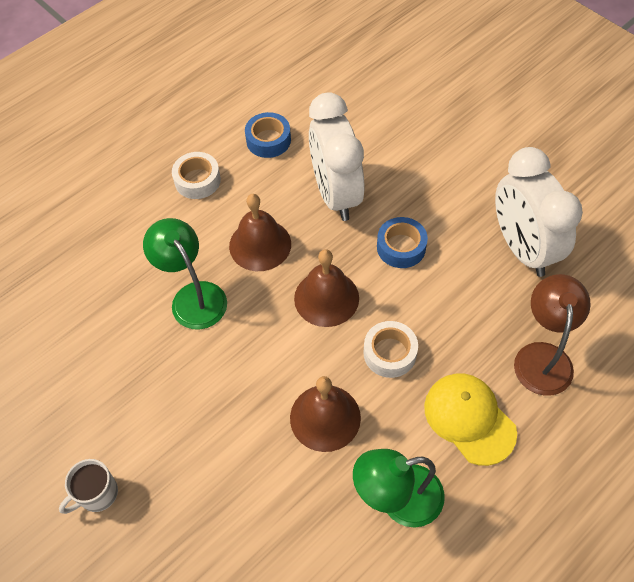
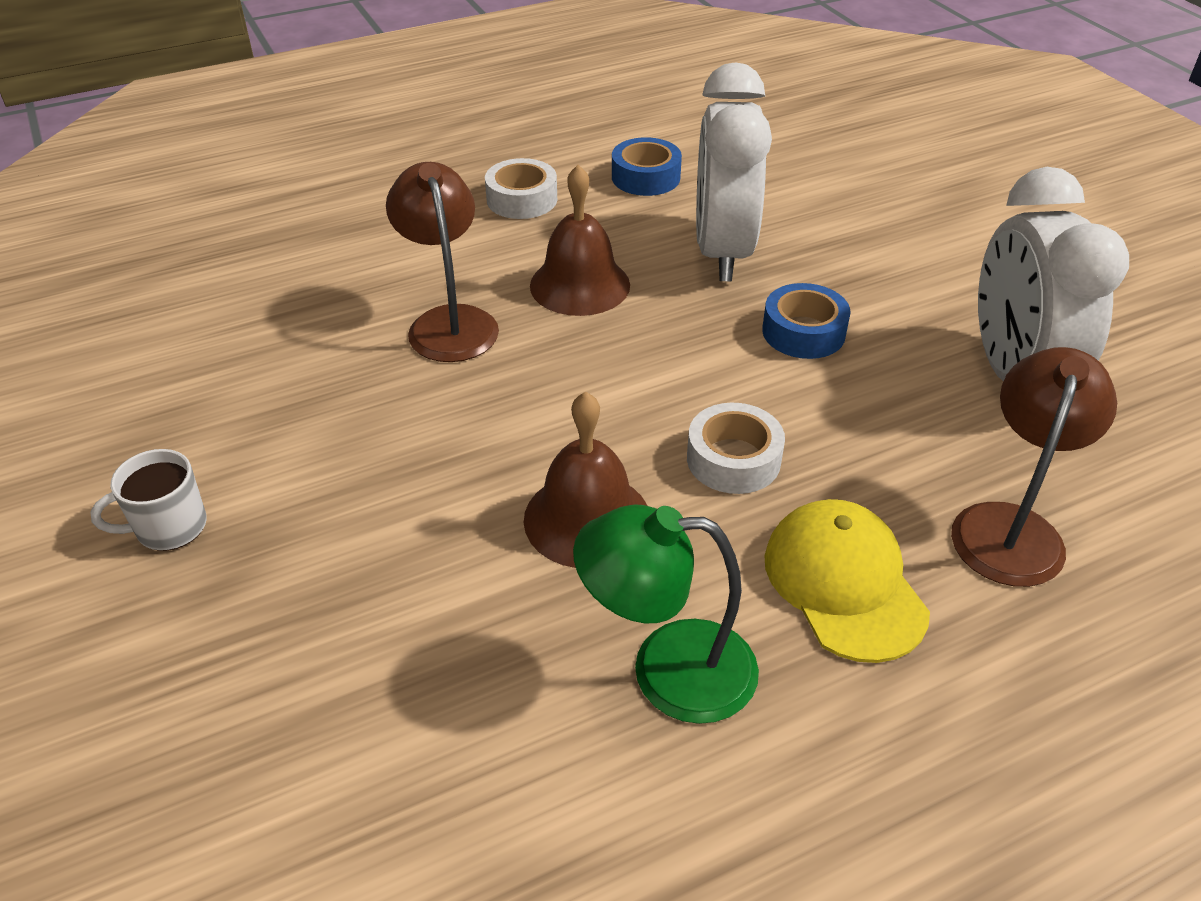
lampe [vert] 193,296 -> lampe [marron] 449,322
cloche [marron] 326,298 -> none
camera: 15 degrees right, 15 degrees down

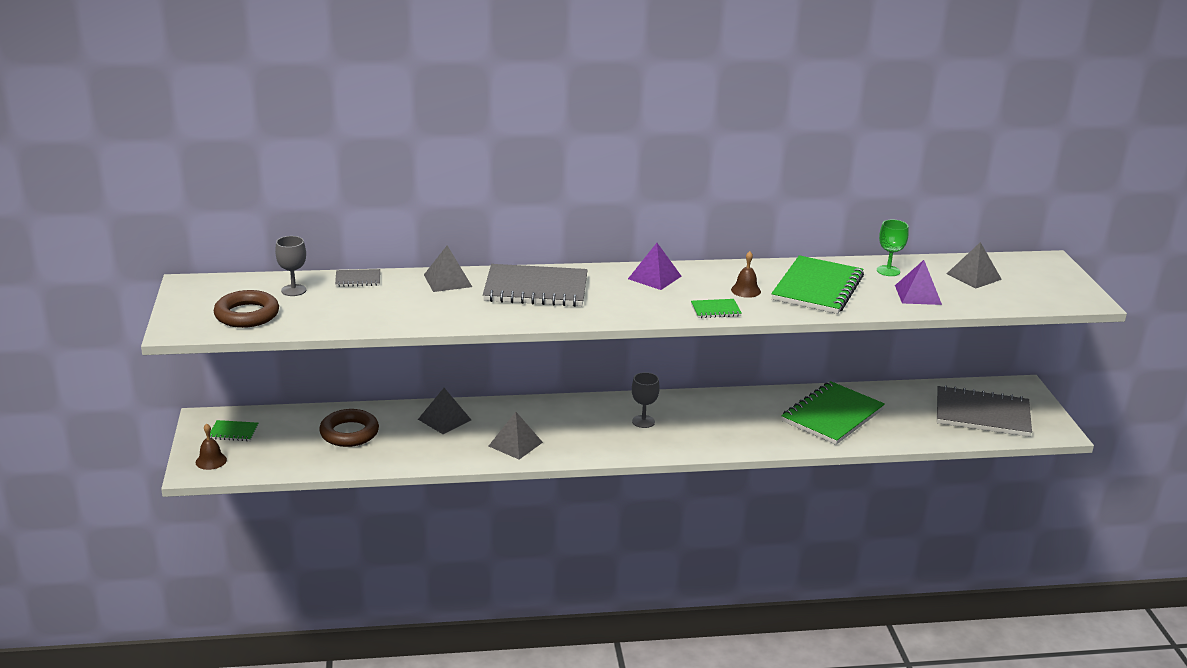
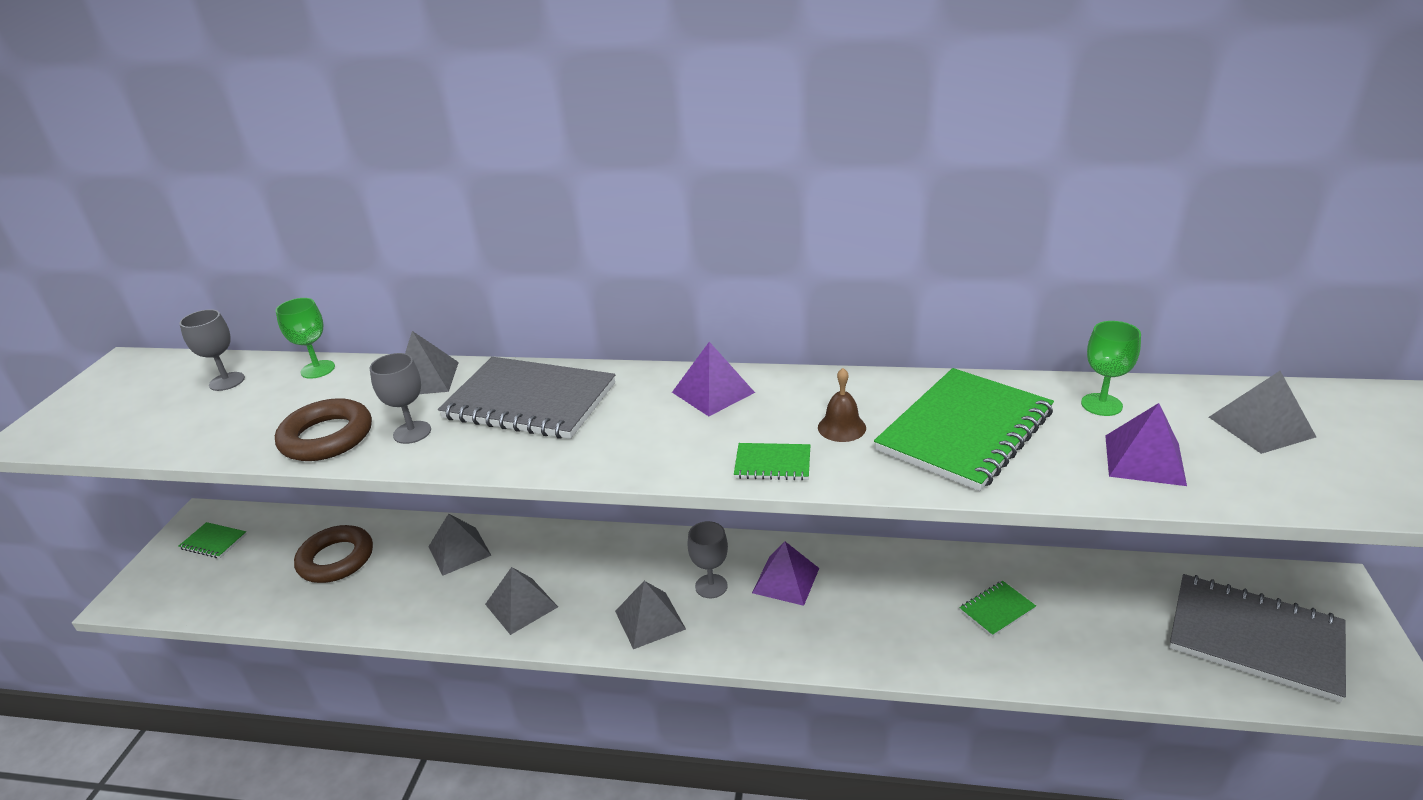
cloche [marron] 211,461 -> none
anneau [marron] 247,315 -> anneau [marron] 327,437, moved
carnet [gris] 358,279 -> verre à pied [vert] 318,369
carnet [vert] 832,416 -> carnet [vert] 997,610, x0.44
none -> verre à pied [gris] 412,432
none -> pyramide [gris] 650,620
none -> pyramide [violet] 785,580
camera: 20 degrees right, 5 degrees up

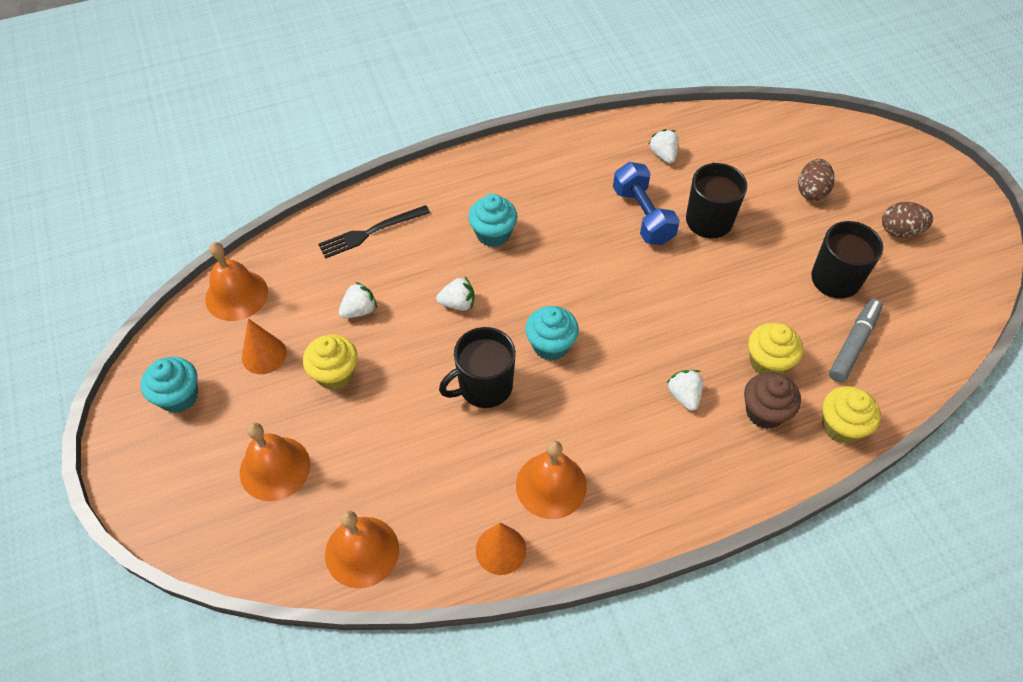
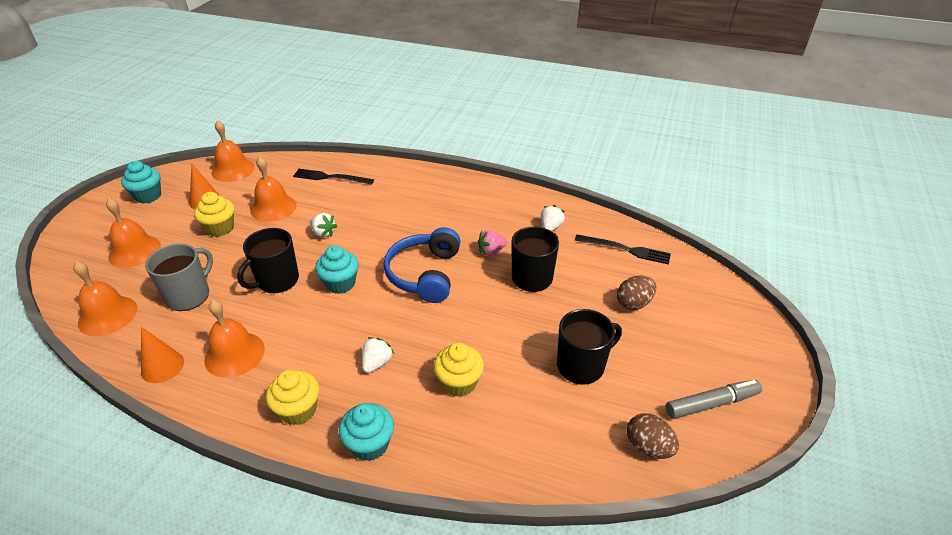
fraise [blanc] 359,310 -> cloche [orange] 273,207
tasse [noir] 484,386 -> tasse [noir] 277,280, 60 degrees counterclockwise
muffin [turquoise] 493,234 -> muffin [turquoise] 370,444, moved
haltère [bleu] 642,216 -> fraise [rose] 491,251
muffin [marron] 764,412 -> none
muffin [jaune] 841,426 -> muffin [jaune] 298,410, moved
feutre [gris] 853,344 -> feutre [gris] 711,404, moved
œuf [marron] 900,231 -> œuf [marron] 648,447, moved
none -> tasse [gris] 189,295
none -> casque audio [bleu] 425,274
none -> fourchette [noir] 625,249
camera: 40 degrees right, 15 degrees down

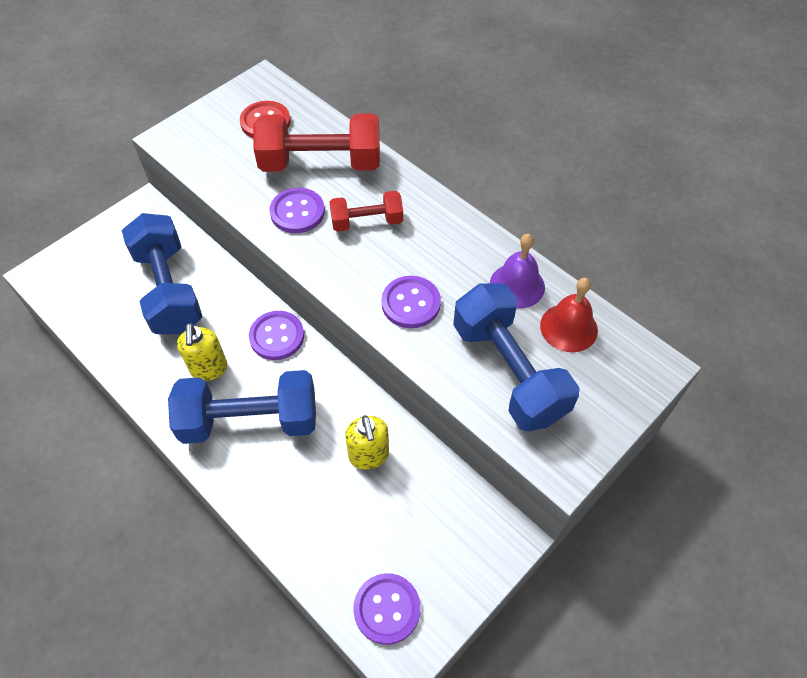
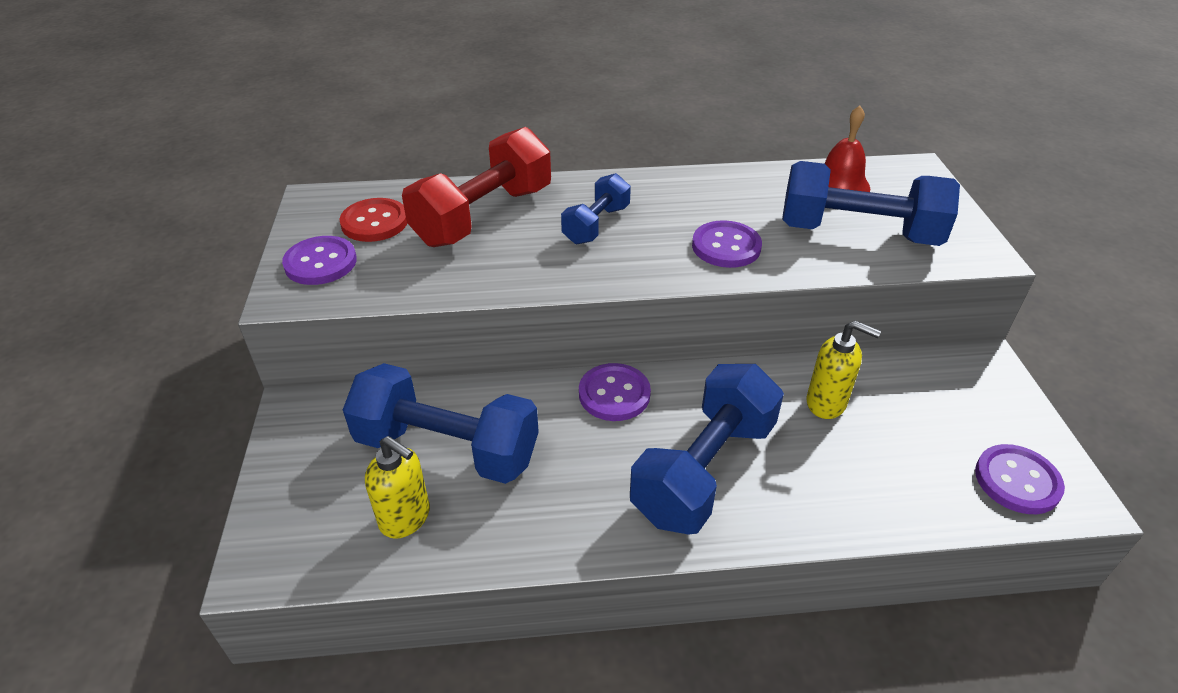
distributeur de savon [jaune] 209,369 -> distributeur de savon [jaune] 405,518, moved
bouton [violet] 297,212 -> bouton [violet] 320,263, moved
haltère [rouge] 367,222 -> haltère [bleu] 596,225
cloche [violet] 517,285 -> none
camera: 50 degrees left, 15 degrees down

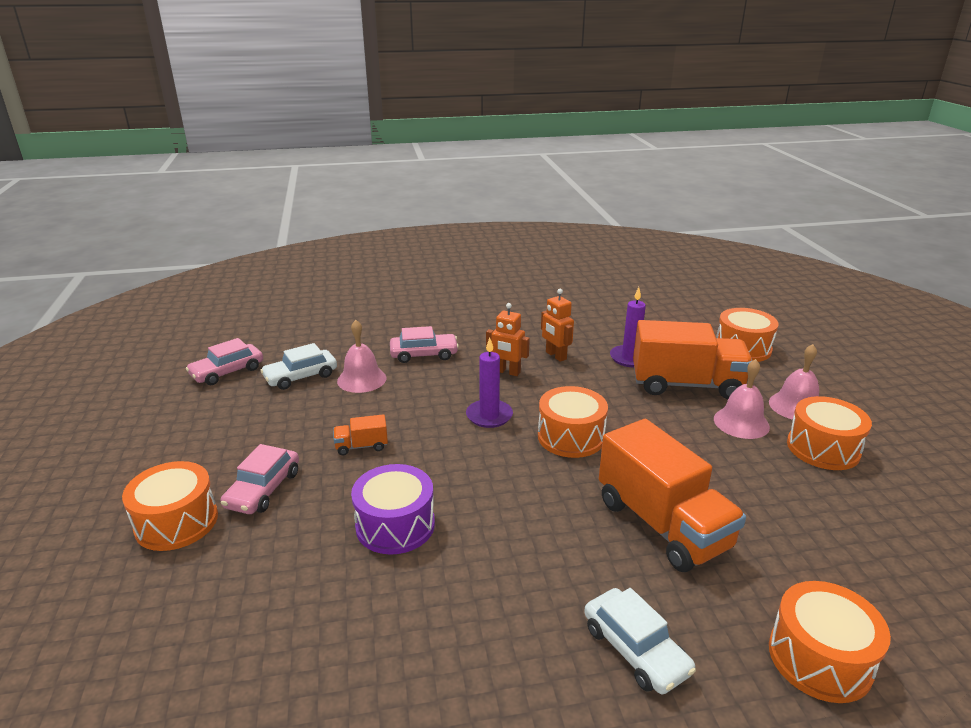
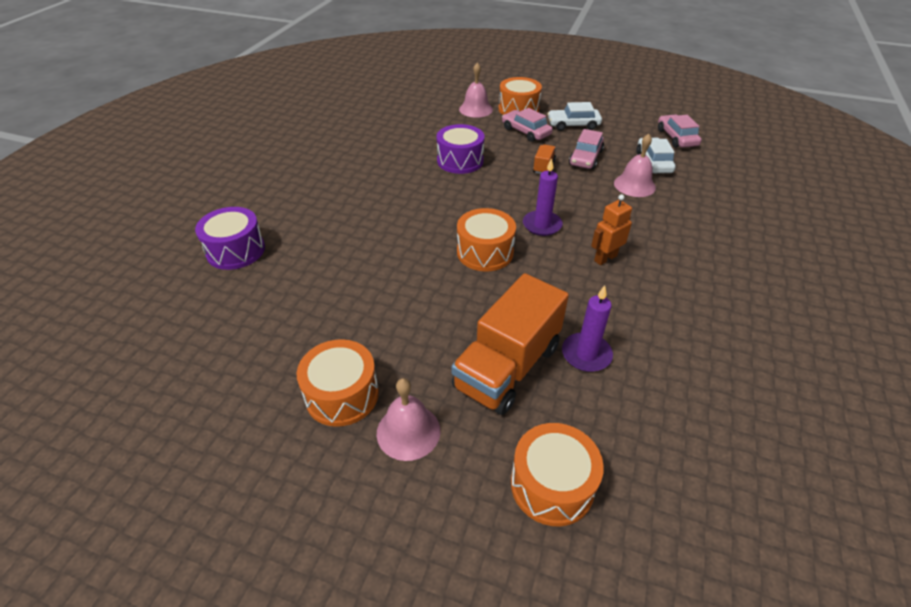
voiture [rose] 424,354 -> voiture [rose] 585,157, moved
robot [orange] 555,356 -> none
voiture [blanc] 635,649 -> voiture [blanc] 573,125, moved
camion [orange] 662,524 -> none
cloche [rose] 741,422 -> cloche [rose] 475,109, moved
tambour [orange] 819,658 -> tambour [violet] 236,250
camera: 120 degrees right, 15 degrees up

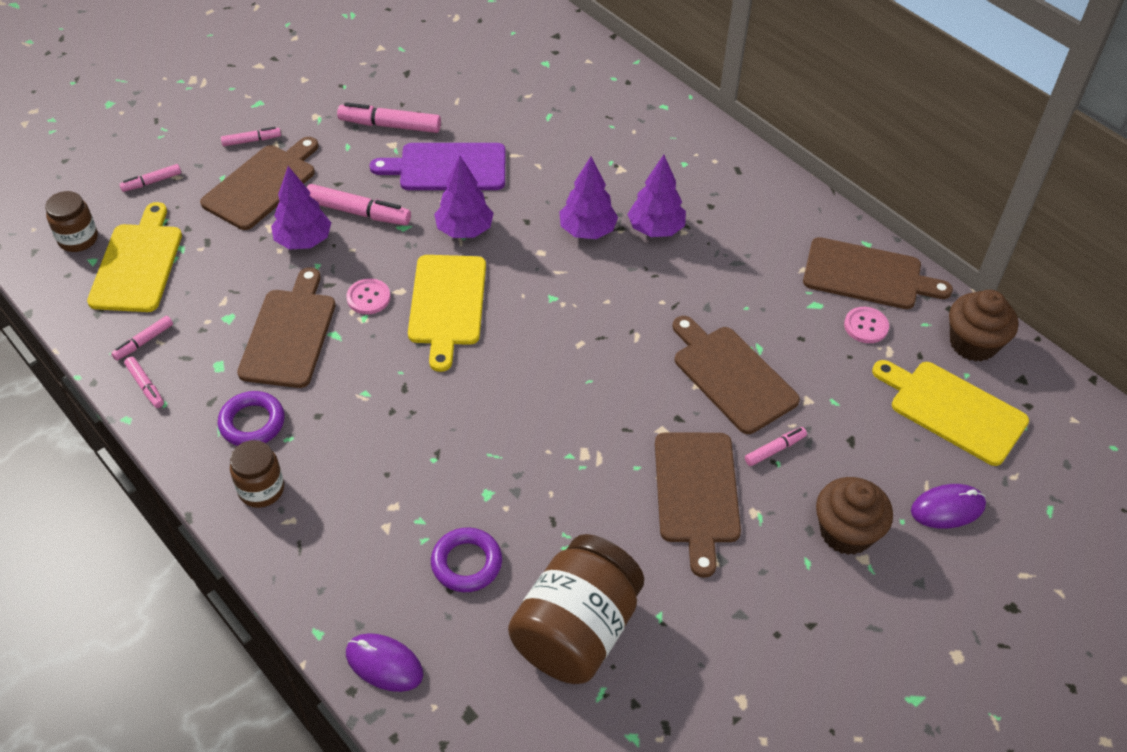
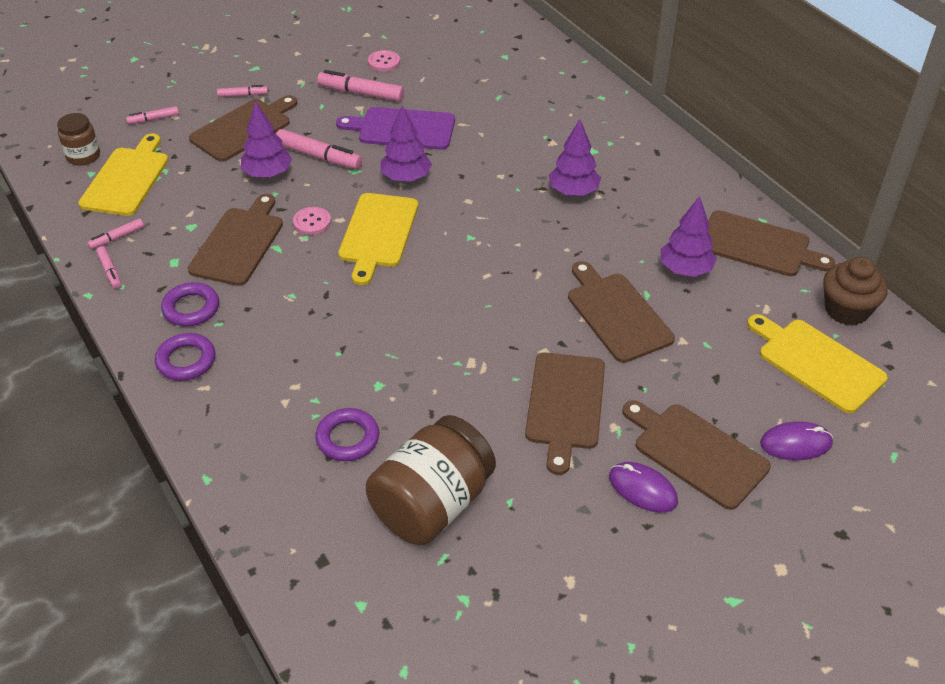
bocal [marron] 261,489 -> anneau [violet] 186,360
souris [violet] 384,664 -> souris [violet] 642,489, moved
arbre [violet] 587,231 -> arbre [violet] 685,269, moved
feutre [rose] 775,450 -> none
muffin [marron] 846,532 -> planche à découper [marron] 696,452
bouton [rose] 866,326 -> bouton [rose] 384,62, moved
camera: 10 degrees right, 5 degrees down

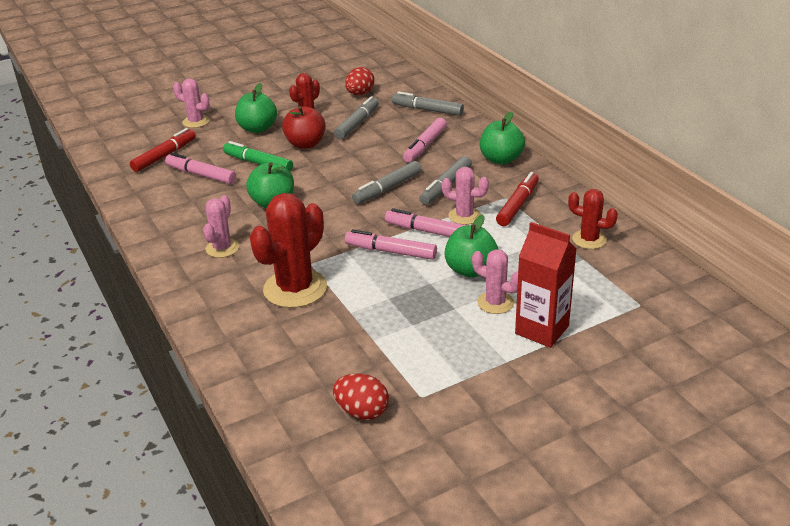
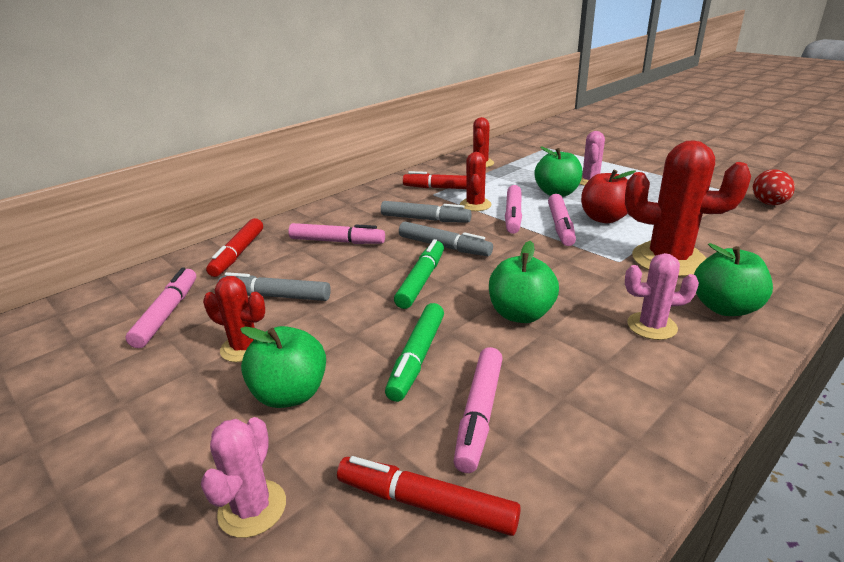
pomme [rouge] 305,144 -> pomme [rouge] 604,218, moved
œuf [rouge] 360,94 -> feutre [rose] 167,313
feutre [gris] 427,110 -> feutre [rouge] 238,254
cactus [rose] 464,216 -> cactus [rouge] 475,205
pomme [vert] 501,159 -> pomme [vert] 724,308, moved
brique de lait [rouge] 542,330 -> none
none -> feutre [vert] 421,280
camera: 105 degrees left, 5 degrees down

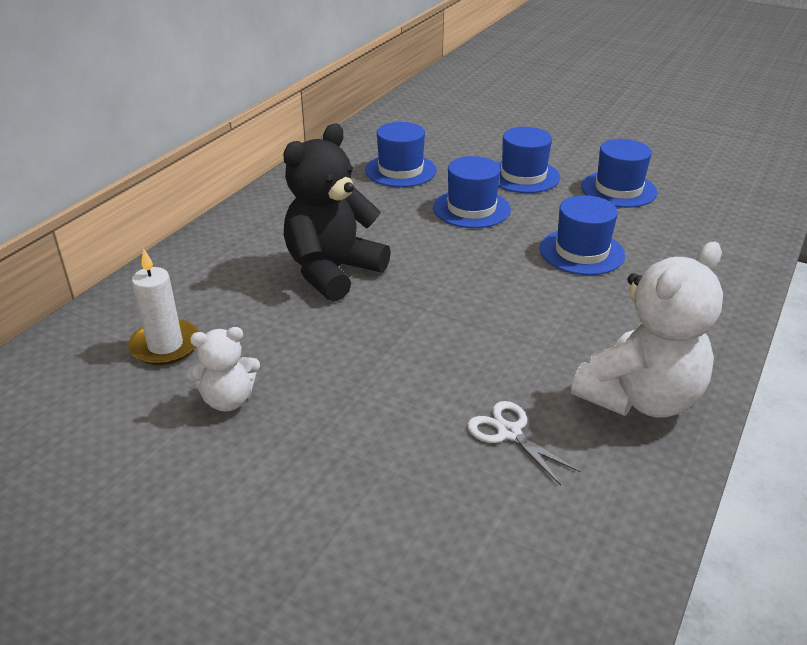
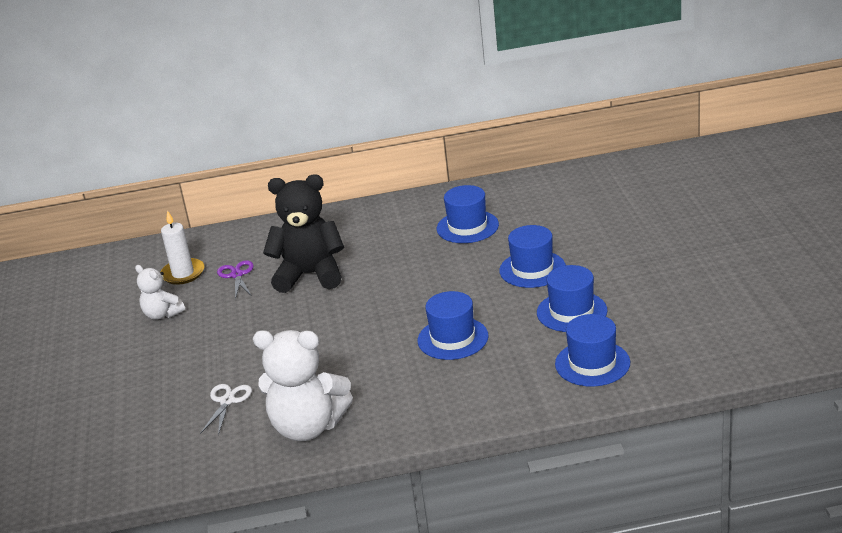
chapeau [bleu] 471,208 -> chapeau [bleu] 592,363, moved
none -> ciseaux [violet] 237,275
camera: 55 degrees right, 5 degrees down

